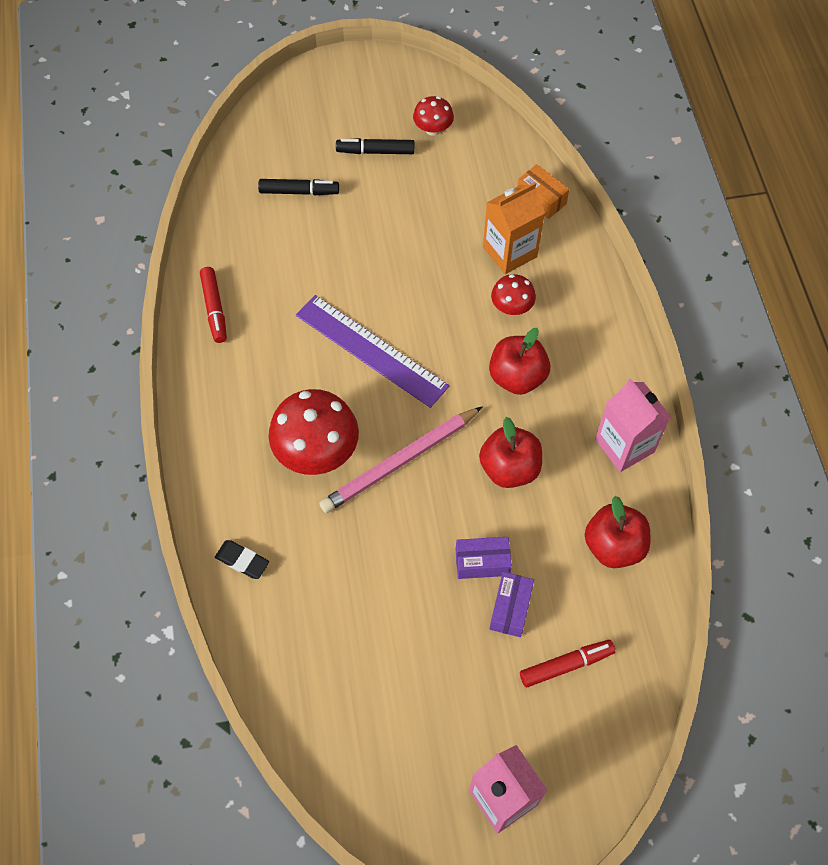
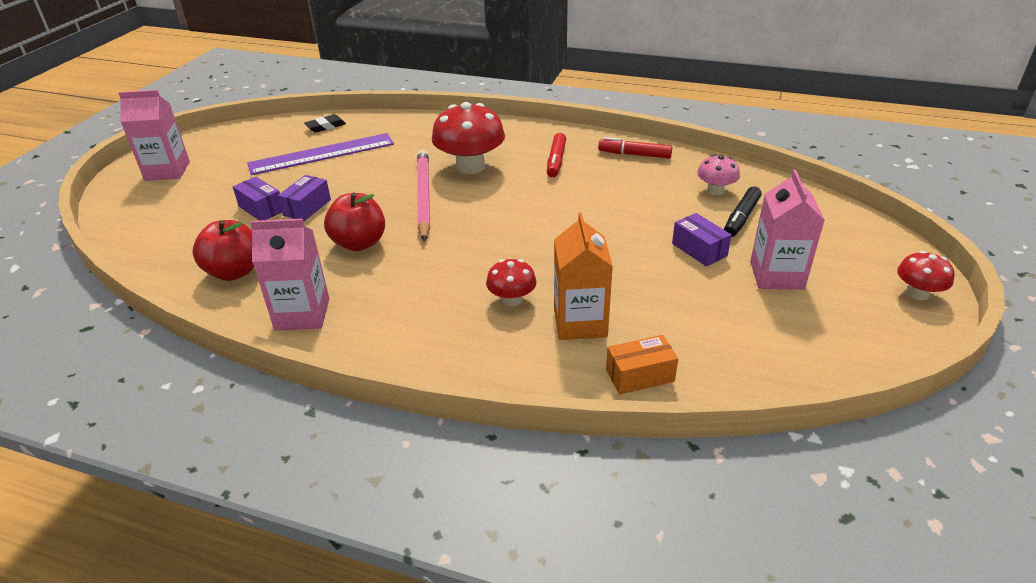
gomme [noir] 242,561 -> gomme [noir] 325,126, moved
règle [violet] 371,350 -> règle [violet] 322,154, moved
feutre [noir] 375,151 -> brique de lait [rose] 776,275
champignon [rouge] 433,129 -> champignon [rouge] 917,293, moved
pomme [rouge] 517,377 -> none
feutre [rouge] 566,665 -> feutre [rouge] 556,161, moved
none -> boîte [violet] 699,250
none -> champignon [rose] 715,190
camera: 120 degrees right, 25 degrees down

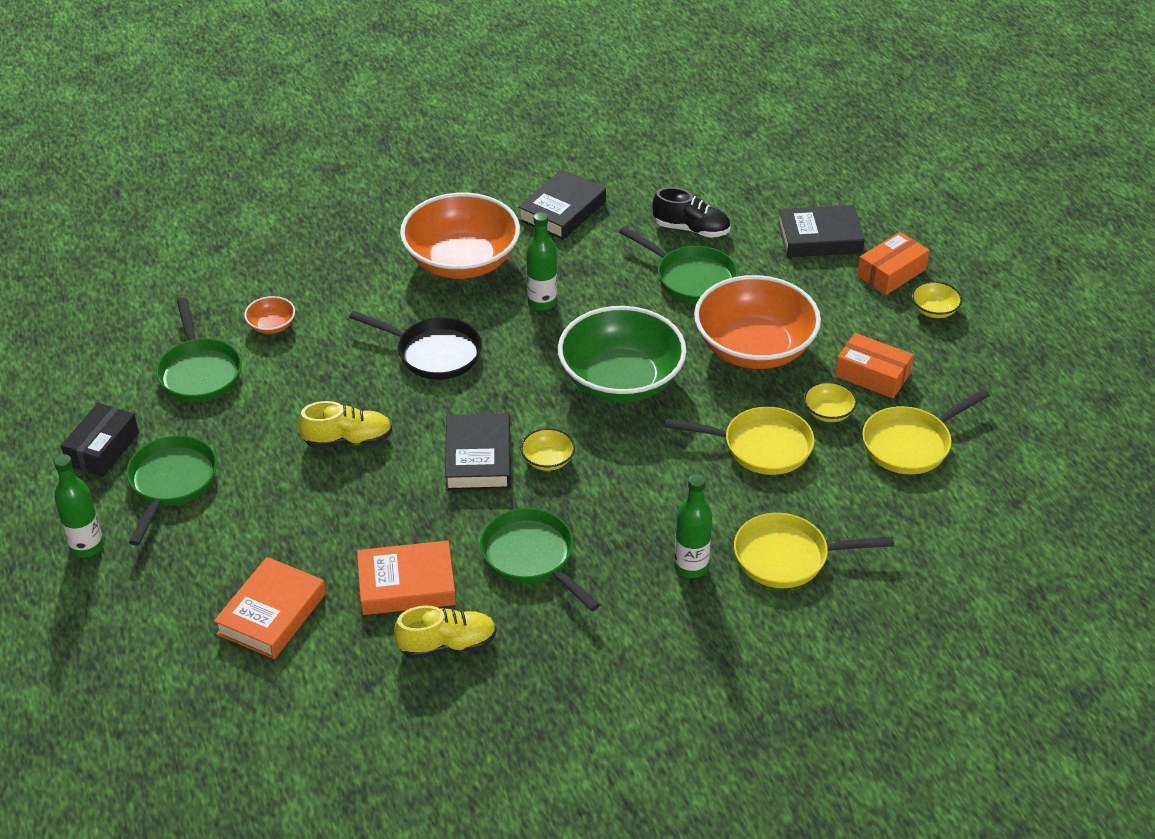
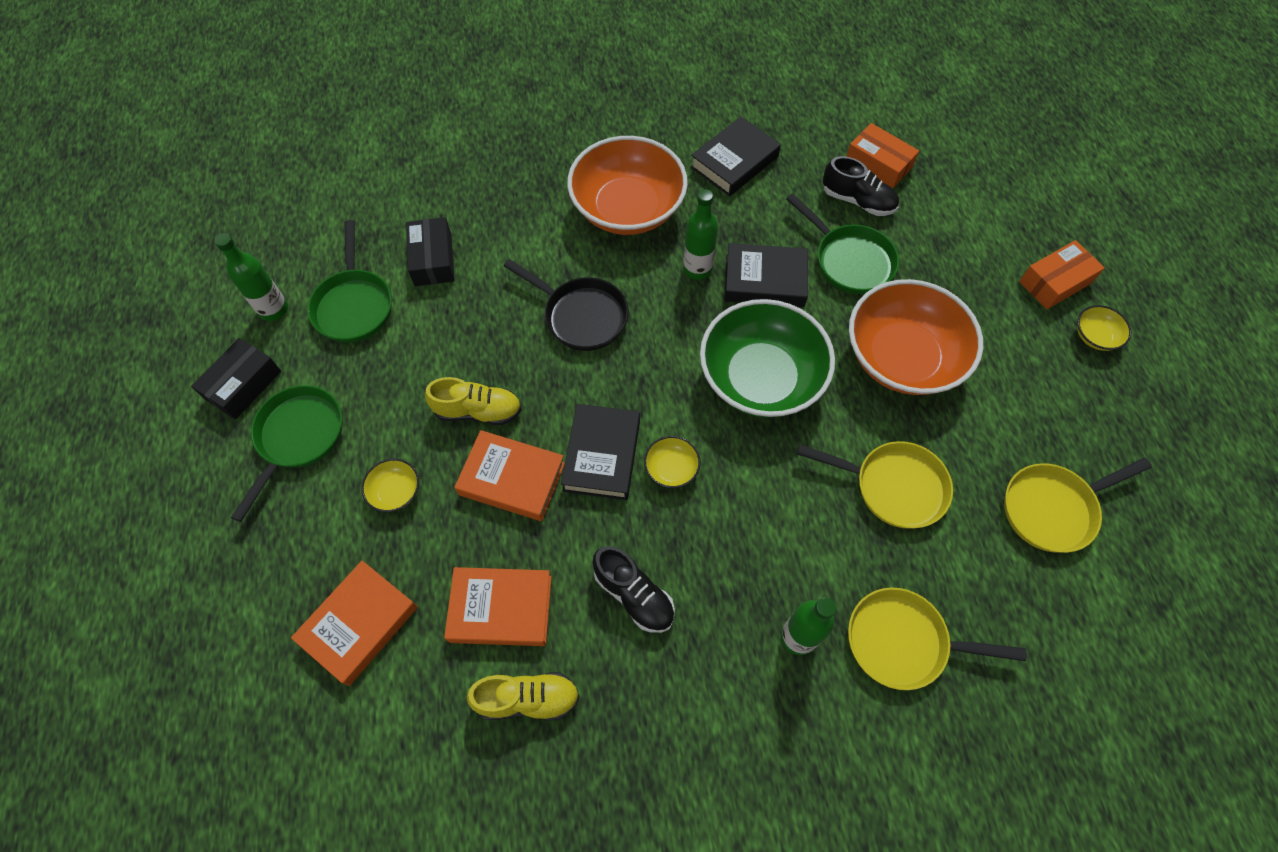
bouteille [vert] 87,547 -> bouteille [vert] 274,310, moved
bol [orange] 271,325 -> boîte [noir] 433,259
poêle [vert] 531,557 -> chaussure [noir] 634,595
livre [noir] 819,238 -> livre [noir] 764,280, moved
bol [jaune] 828,412 -> bol [jaune] 395,491, moved
boîte [orange] 872,375 -> boîte [orange] 878,165, moved
none -> livre [orange] 512,479
camera: 10 degrees right, 20 degrees up

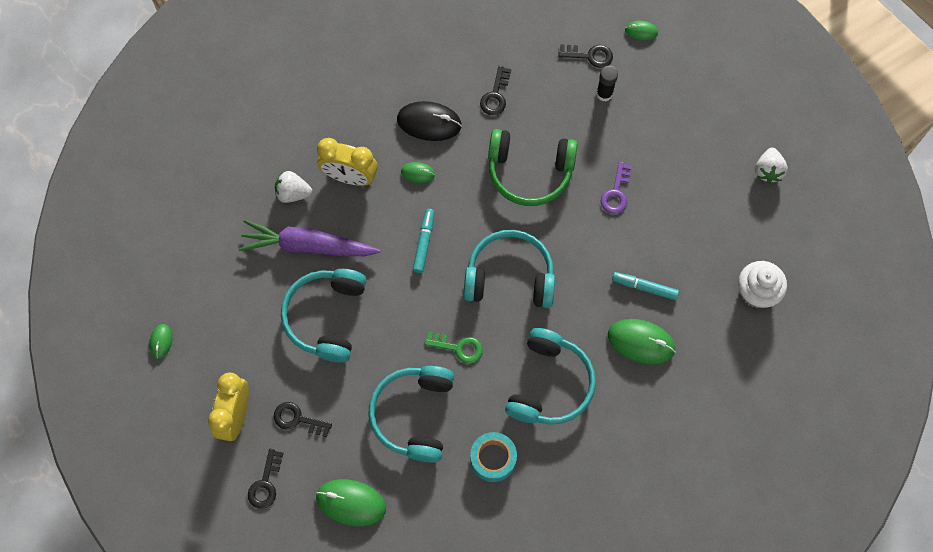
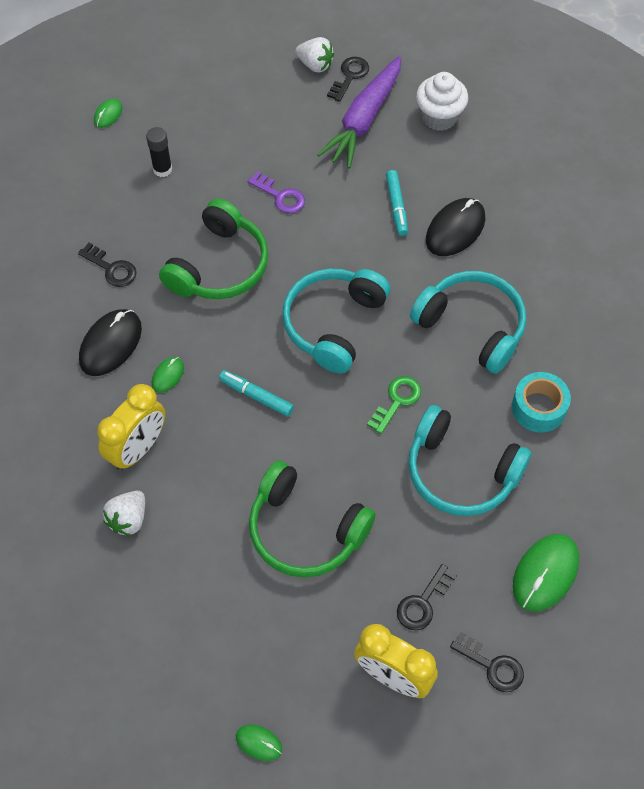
carotte [violet] 307,246 -> carotte [violet] 364,120, moved
casque audio [turquoise] 326,317 -> casque audio [vert] 305,530
clé [noir] 589,55 -> clé [noir] 349,76, moved
souris [vert] 641,342 -> souris [noir] 455,229
feutre [turquoise] 644,287 -> feutre [turquoise] 396,206, 45 degrees counterclockwise
camera: 70 degrees left, 10 degrees down

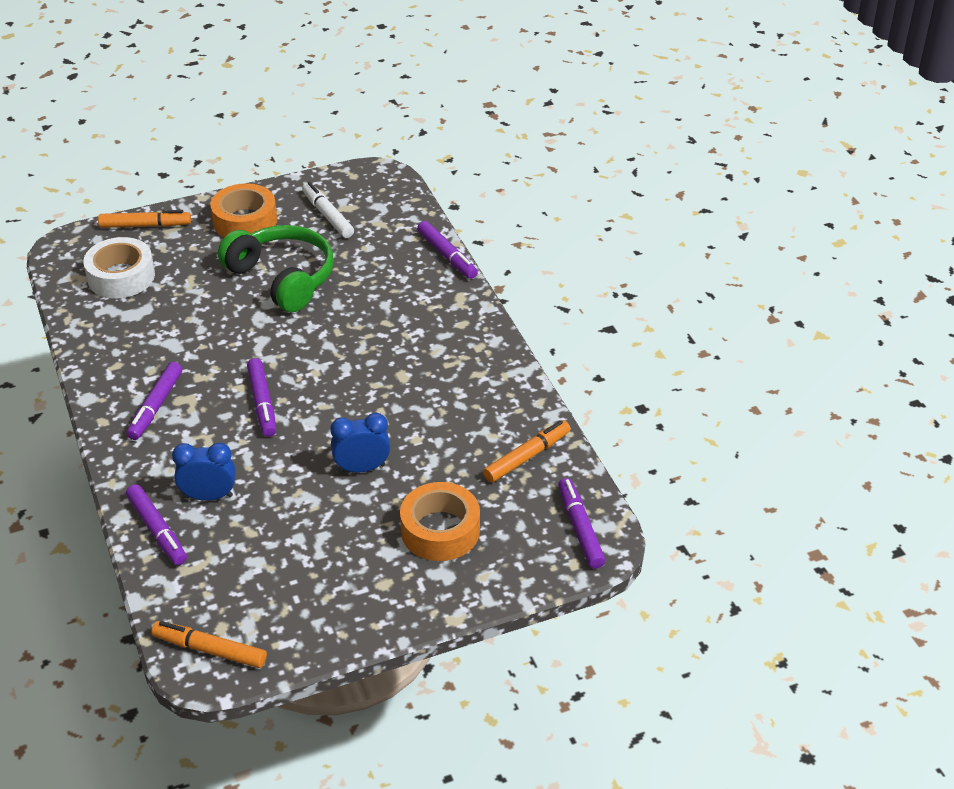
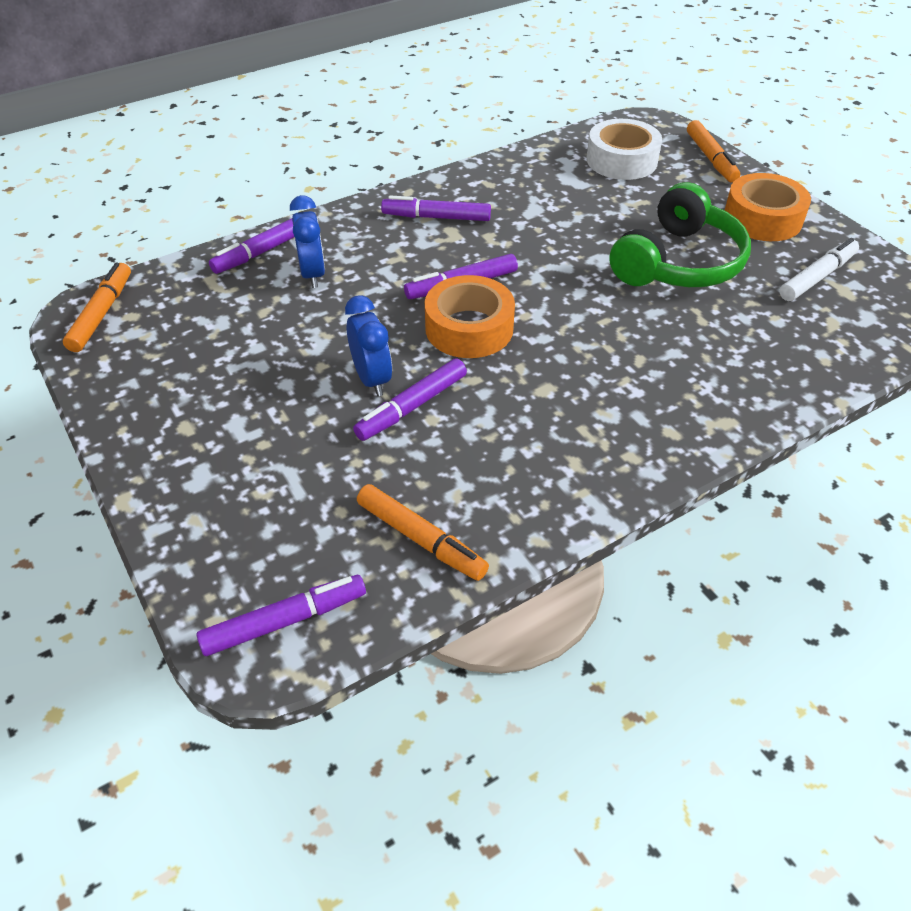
ruban adhésif [orange] 440,530 -> ruban adhésif [orange] 469,328, moved
feutre [violet] 447,255 -> feutre [violet] 412,407, moved
camera: 80 degrees right, 5 degrees up

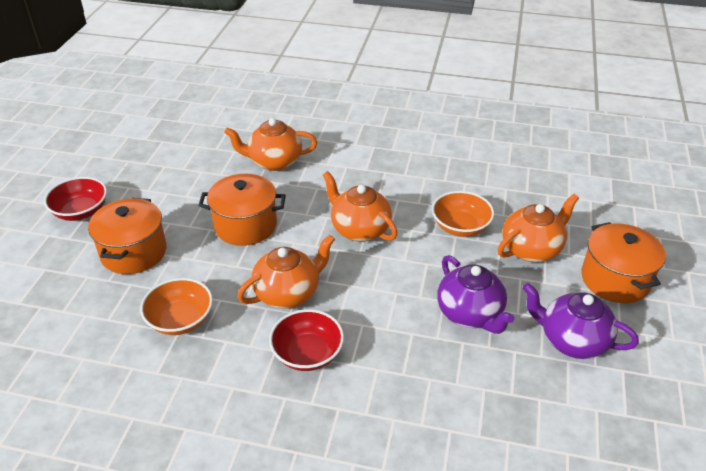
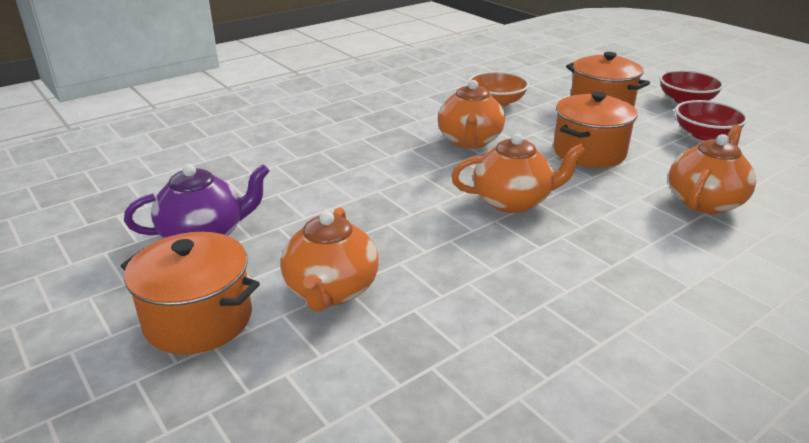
bol [rouge] 307,353 -> bol [rouge] 705,135, moved
bol [orange] 460,226 -> none
théière [violet] 470,314 -> none
camera: 130 degrees right, 10 degrees down

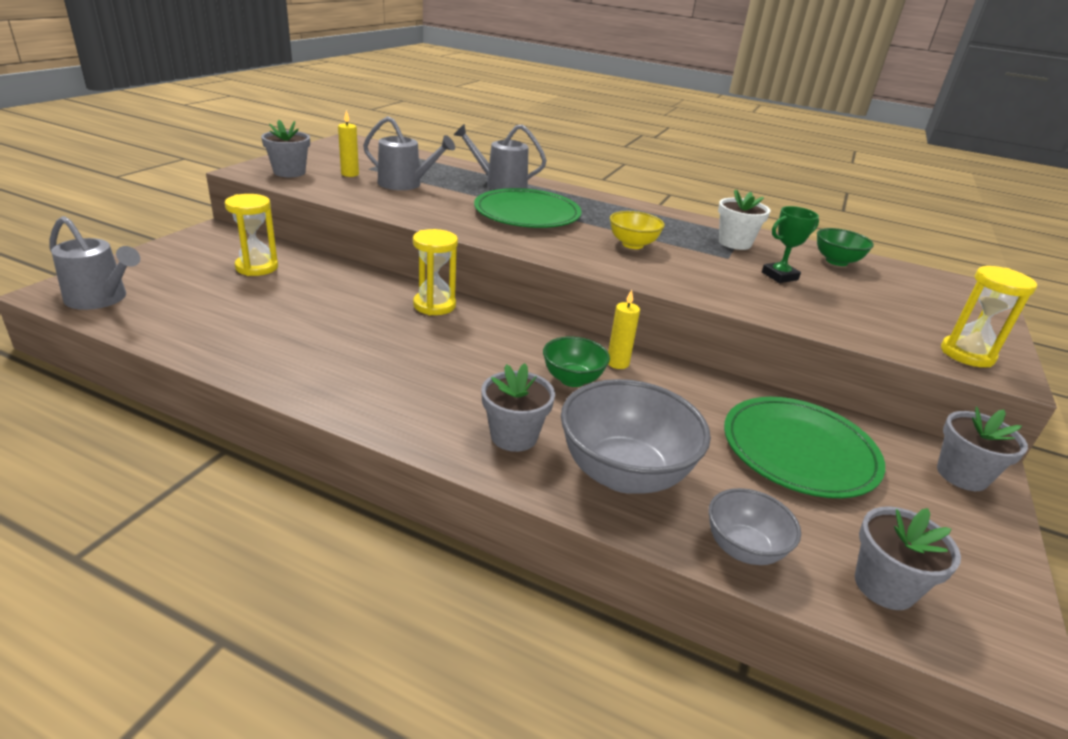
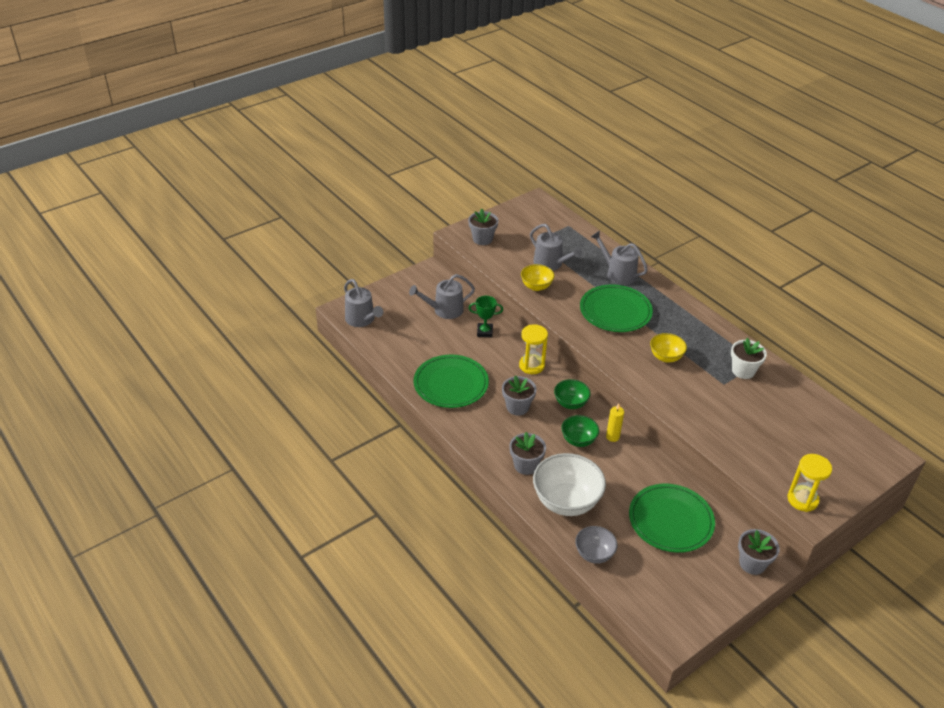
sablier [jaune] 257,267 -> arrosoir [gris] 444,310
bougie [jaune] 350,174 -> none
bol [gris] 624,473 -> bol [blanc] 566,502
trophée [vert] 779,276 -> trophée [vert] 484,332, moved
bol [vert] 836,261 -> bol [vert] 570,403, moved
pot de fleurs [gris] 884,586 -> pot de fleurs [gris] 517,407, moved
none -> assiette [vert] 451,384
none -> bol [jaune] 536,286
camera: 30 degrees right, 10 degrees up

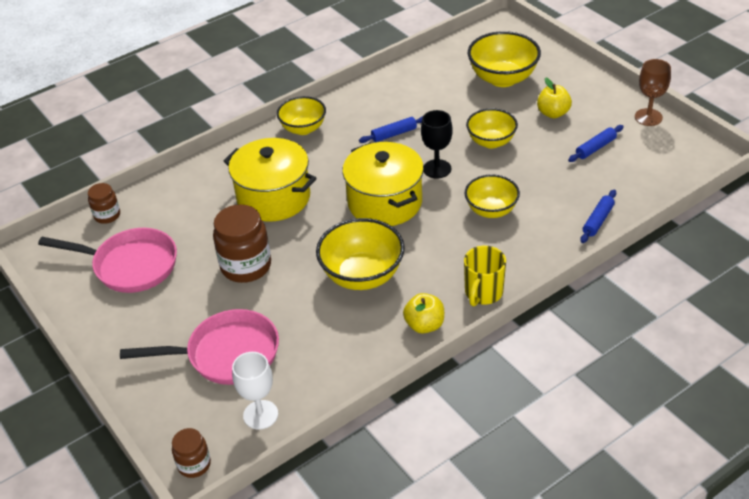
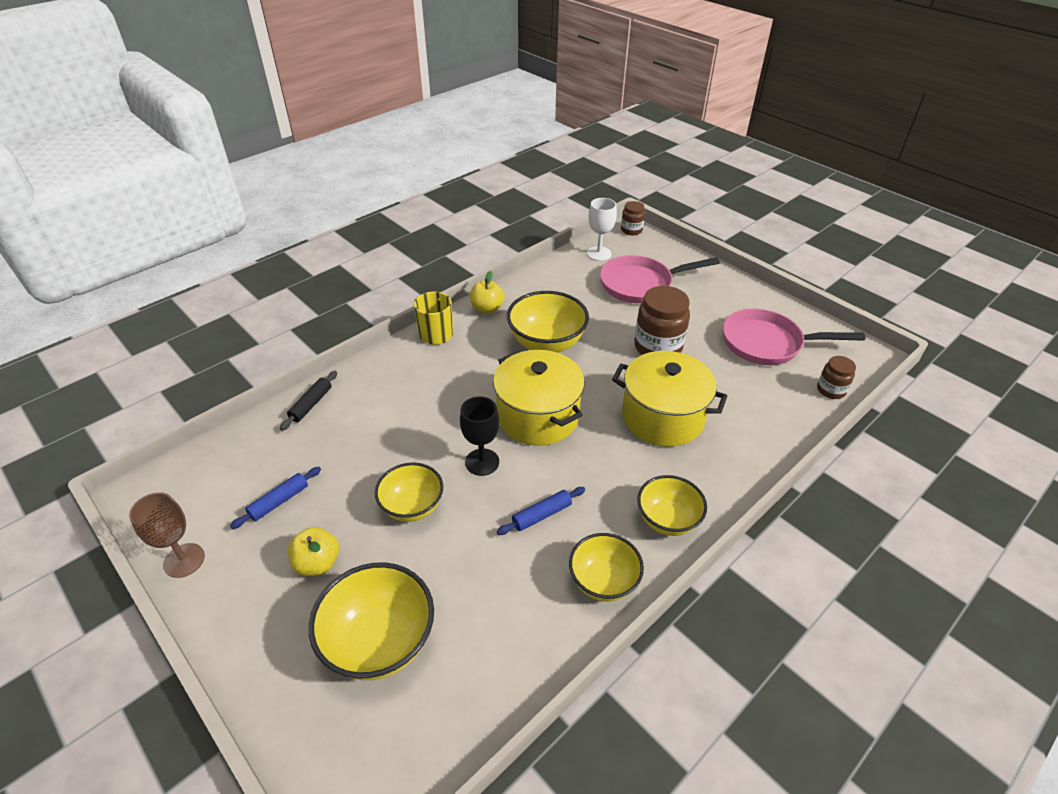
bol [jaune] 491,210 -> bol [jaune] 603,581, moved
rouleau à pâtisserie [bleu] 598,220 -> rouleau à pâtisserie [noir] 311,404
camera: 170 degrees right, 0 degrees up

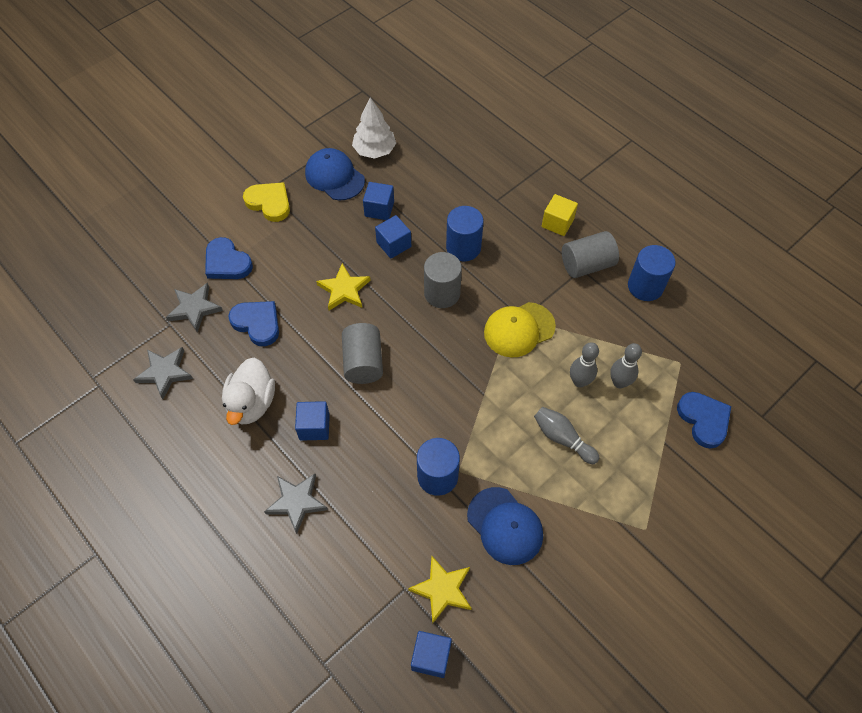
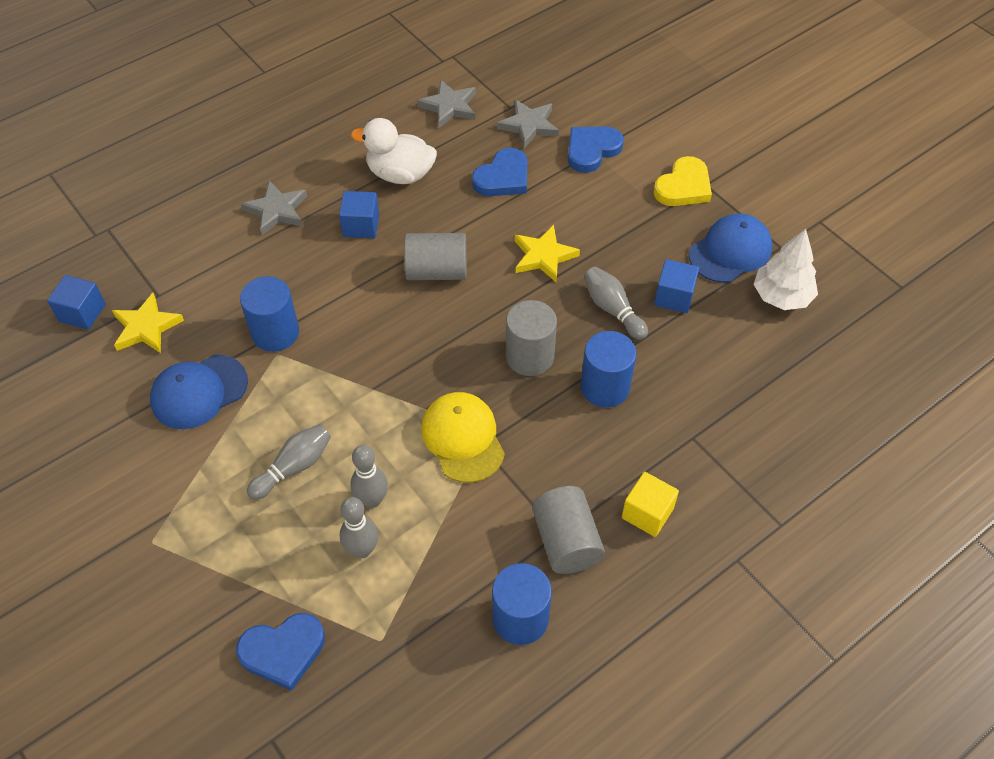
cube [bleu] 394,244 -> quille [gris] 613,309
camera: 95 degrees right, 5 degrees down

